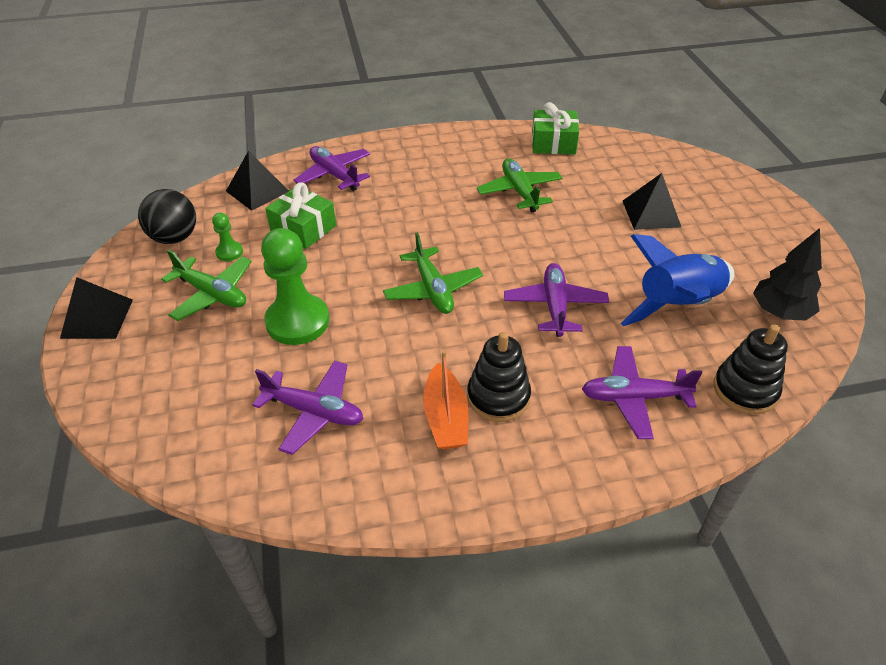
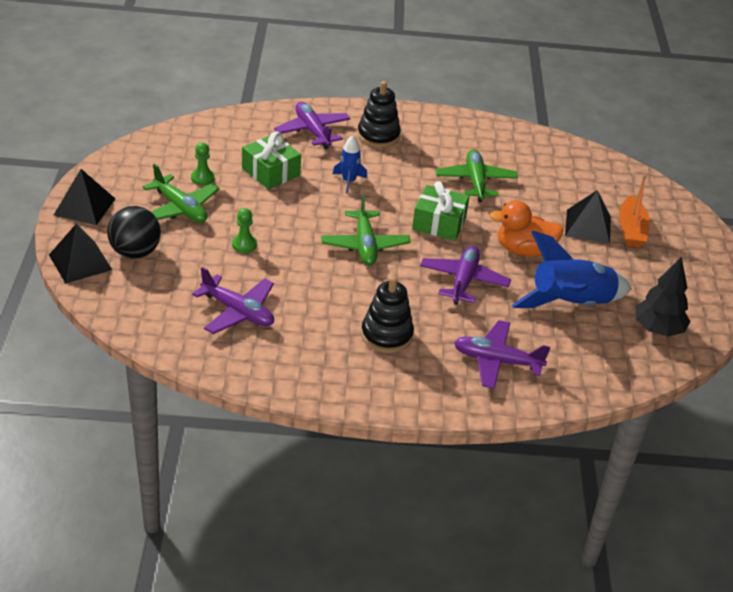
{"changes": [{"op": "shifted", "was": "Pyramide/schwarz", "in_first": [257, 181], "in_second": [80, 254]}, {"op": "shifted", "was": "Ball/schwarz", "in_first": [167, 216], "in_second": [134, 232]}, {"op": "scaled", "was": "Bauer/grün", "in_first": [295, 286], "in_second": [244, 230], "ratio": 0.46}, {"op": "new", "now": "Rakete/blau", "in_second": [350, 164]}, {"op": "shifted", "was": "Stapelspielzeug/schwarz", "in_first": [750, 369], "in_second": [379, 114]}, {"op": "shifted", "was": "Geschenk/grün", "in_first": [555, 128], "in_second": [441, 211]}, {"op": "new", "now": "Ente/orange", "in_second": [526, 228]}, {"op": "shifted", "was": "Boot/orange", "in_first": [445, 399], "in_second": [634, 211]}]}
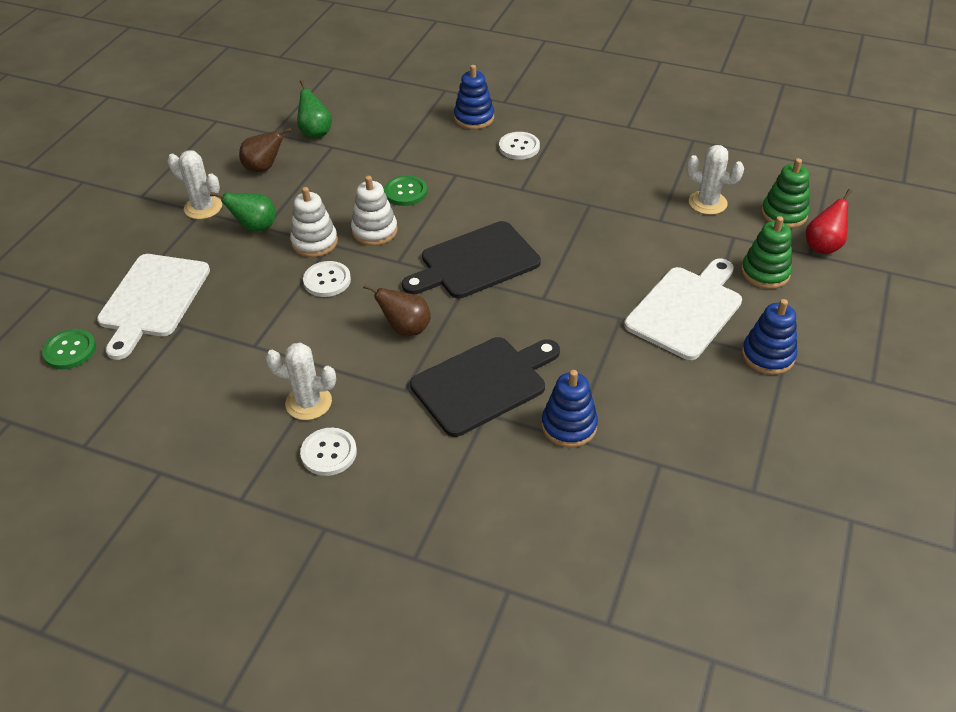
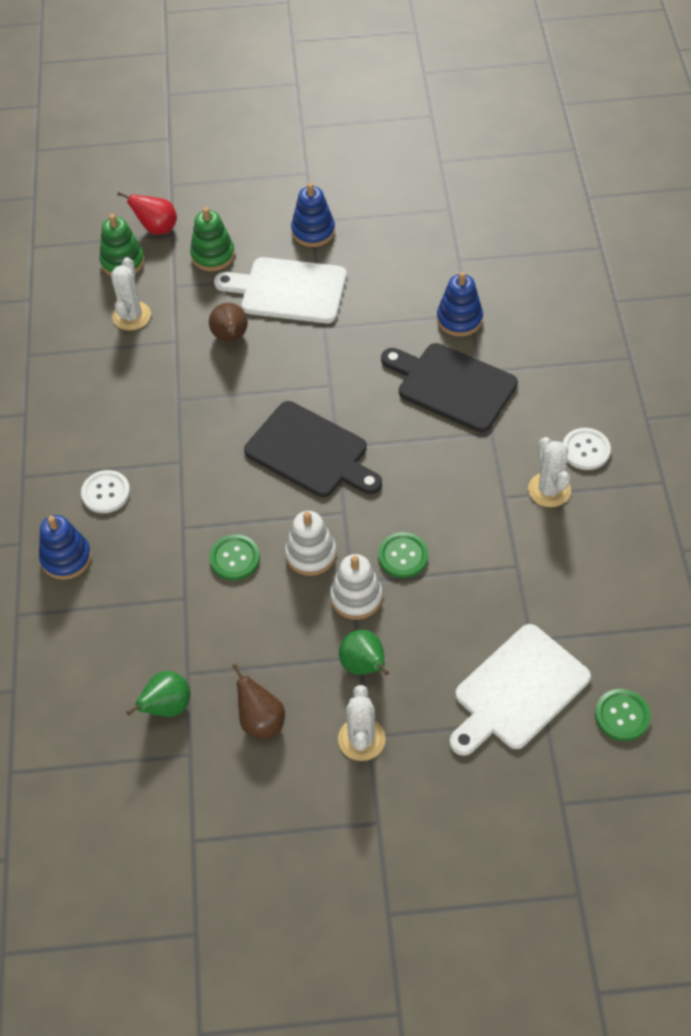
{"changes": [{"op": "shifted", "was": "Birne/braun", "in_first": [397, 310], "in_second": [228, 322]}, {"op": "repainted", "was": "Knopf/weiß", "now": "Knopf/grün", "in_first": [327, 279], "in_second": [403, 555]}, {"op": "rotated", "was": "Schneidebrett/weiß", "in_first": [153, 307], "in_second": [520, 690], "clockwise": 150}]}
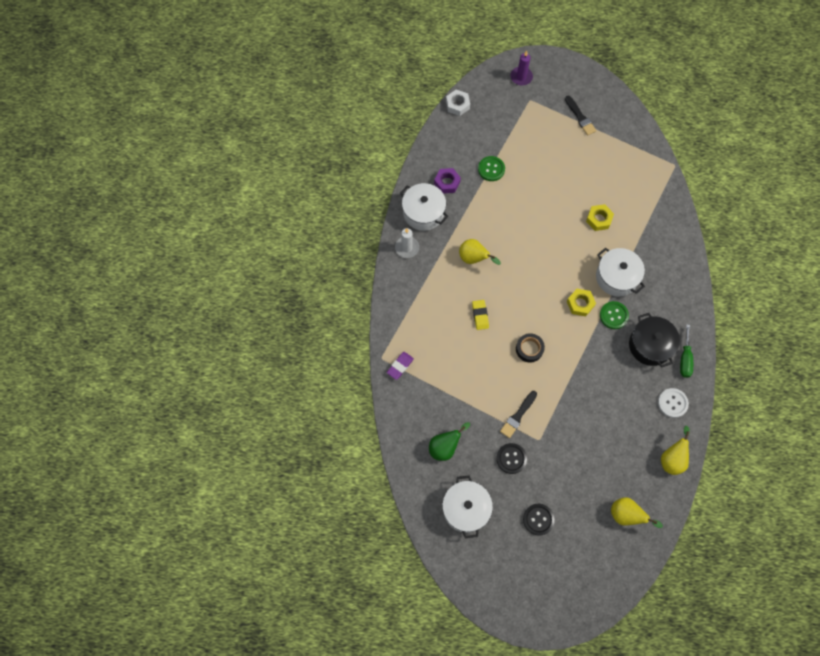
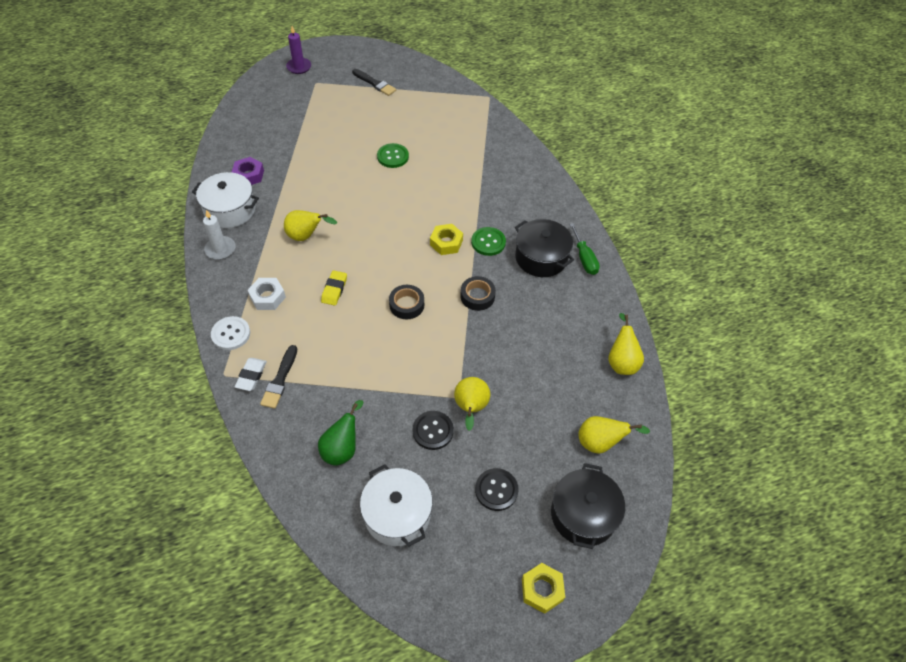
{"changes": [{"op": "shifted", "was": "Knopf/weiß", "in_first": [673, 403], "in_second": [230, 333]}, {"op": "repainted", "was": "Radiergummi/lila", "now": "Radiergummi/weiß", "in_first": [400, 366], "in_second": [251, 374]}, {"op": "shifted", "was": "Sechskantmutter/weiß", "in_first": [458, 103], "in_second": [267, 294]}, {"op": "shifted", "was": "Pinsel/schwarz", "in_first": [518, 414], "in_second": [278, 377]}, {"op": "rotated", "was": "Radiergummi/gelb", "in_first": [480, 315], "in_second": [334, 288], "clockwise": 45}, {"op": "shifted", "was": "Knopf/grün", "in_first": [491, 168], "in_second": [393, 155]}, {"op": "new", "now": "Birne/gelb", "in_second": [472, 404]}, {"op": "new", "now": "Klebeband/schwarz", "in_second": [478, 293]}, {"op": "shifted", "was": "Sechskantmutter/gelb", "in_first": [600, 217], "in_second": [543, 588]}, {"op": "new", "now": "Kochtopf/schwarz", "in_second": [588, 506]}, {"op": "gone", "was": "Kochtopf/weiß", "in_first": [620, 272]}]}
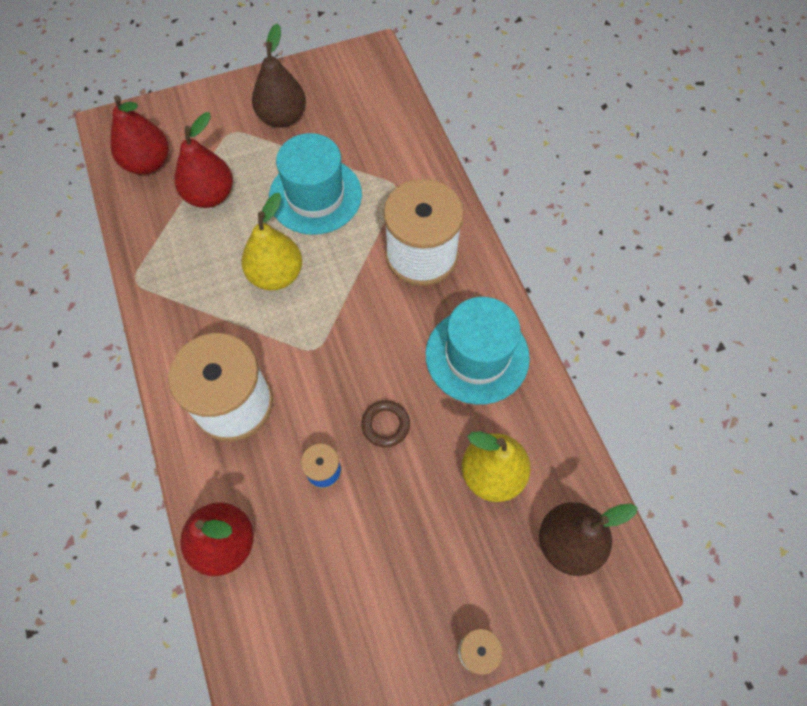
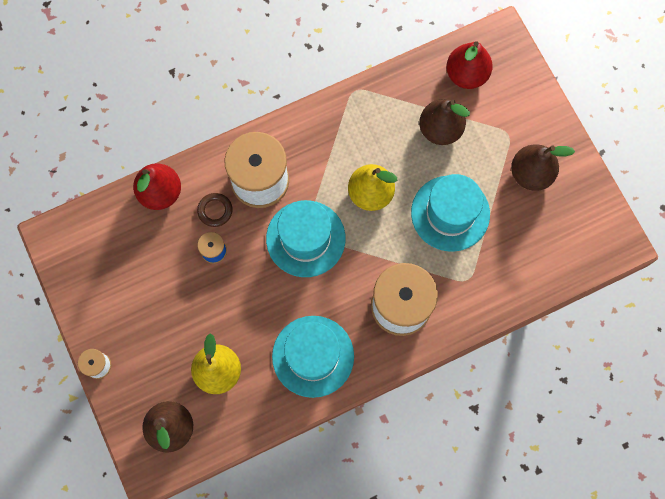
{"changes": [{"op": "shifted", "was": "Ring/braun", "in_first": [385, 424], "in_second": [215, 210]}, {"op": "new", "now": "Hut/türkis", "in_second": [306, 238]}, {"op": "repainted", "was": "Birne/rot", "now": "Birne/braun", "in_first": [204, 160], "in_second": [444, 122]}]}
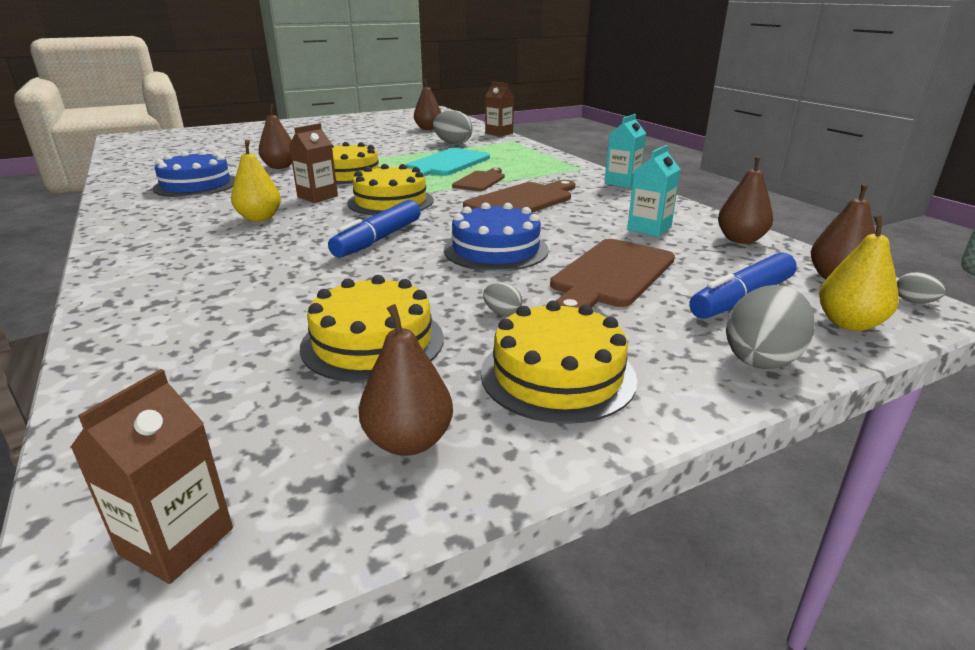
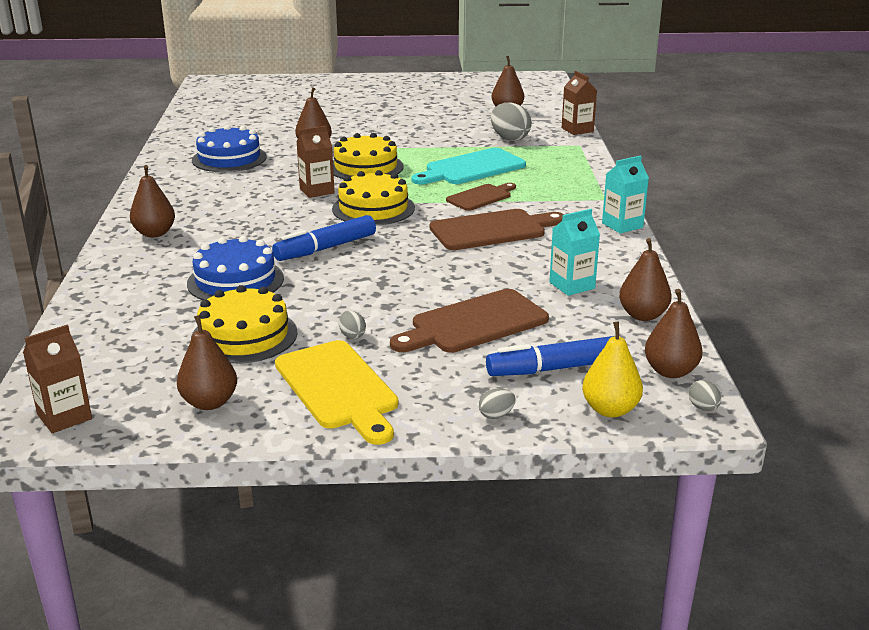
{"changes": [{"op": "new", "now": "Birne/braun", "in_second": [152, 201]}, {"op": "shifted", "was": "Kuchen/blau", "in_first": [496, 236], "in_second": [235, 268]}, {"op": "swapped", "was": "Kuchen/gelb", "now": "Schneidebrett/gelb", "in_first": [559, 362], "in_second": [336, 392]}, {"op": "scaled", "was": "Ei/grau", "in_first": [770, 327], "in_second": [497, 404], "ratio": 0.48}, {"op": "gone", "was": "Birne/gelb", "in_first": [256, 181]}]}
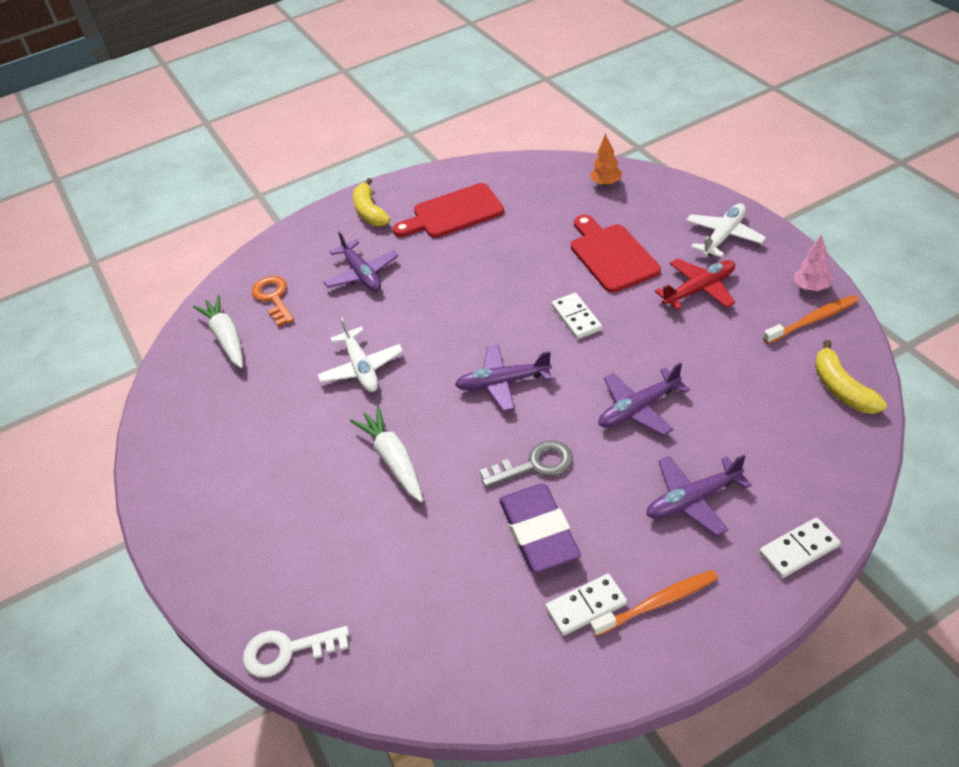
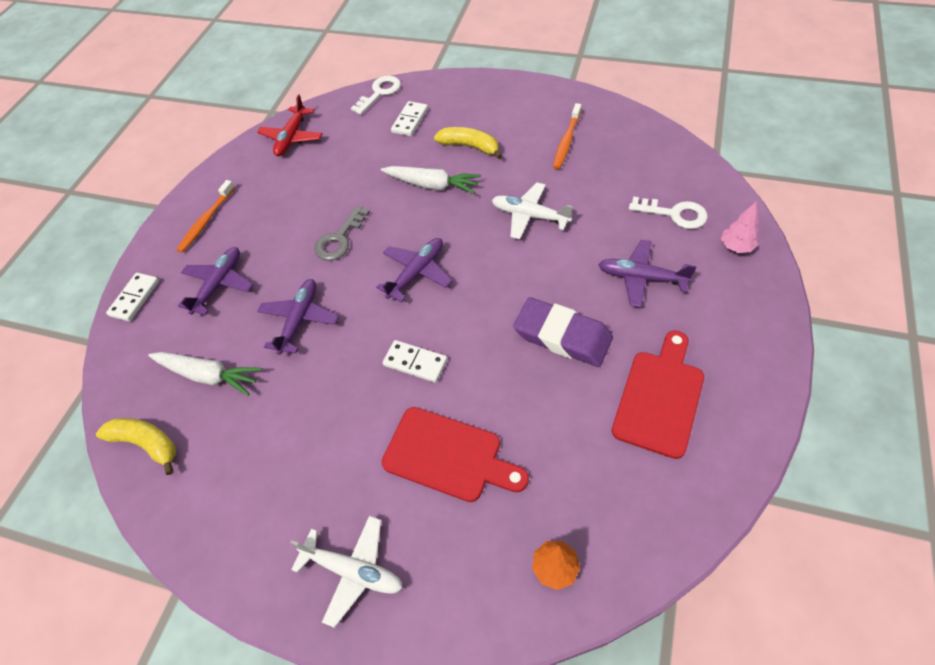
{"changes": [{"op": "shifted", "was": "Karotte/weiß", "in_first": [218, 331], "in_second": [205, 374]}, {"op": "shifted", "was": "Flugzeug/rot", "in_first": [695, 284], "in_second": [290, 125]}, {"op": "rotated", "was": "Flugzeug/weiß", "in_first": [726, 230], "in_second": [346, 572], "clockwise": -60}, {"op": "shifted", "was": "Dominostein/weiß", "in_first": [586, 605], "in_second": [409, 118]}, {"op": "shifted", "was": "Banane/gelb", "in_first": [371, 202], "in_second": [468, 143]}, {"op": "shifted", "was": "Radiergummi/lila", "in_first": [540, 528], "in_second": [563, 332]}, {"op": "shifted", "was": "Zahnbürste/orange", "in_first": [811, 319], "in_second": [567, 136]}, {"op": "repainted", "was": "Schlüssel/orange", "now": "Schlüssel/weiß", "in_first": [273, 301], "in_second": [668, 213]}, {"op": "shifted", "was": "Baum/rosa", "in_first": [813, 262], "in_second": [740, 227]}]}
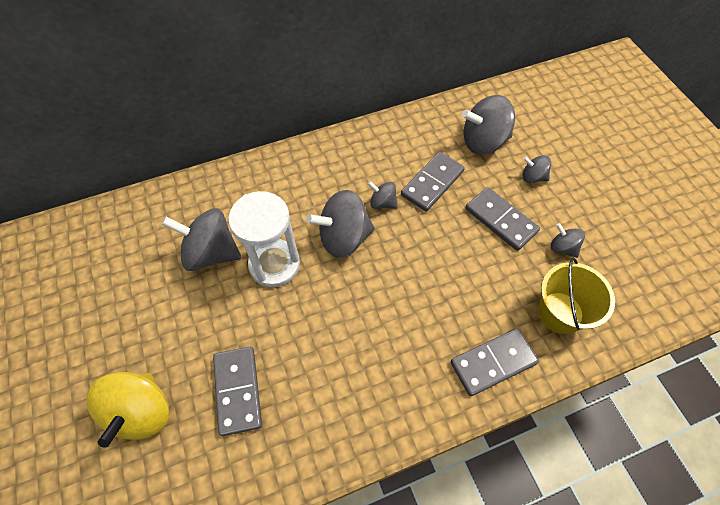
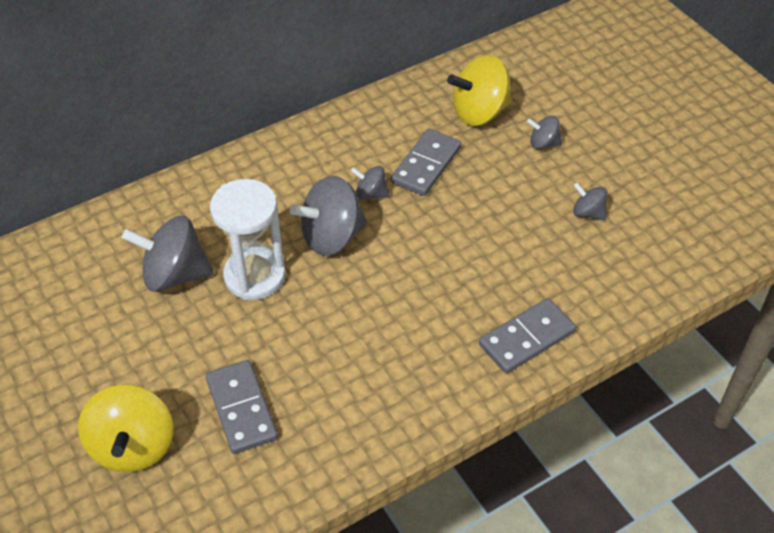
{"changes": [{"op": "repainted", "was": "Kreisel/grau", "now": "Kreisel/gelb", "in_first": [488, 125], "in_second": [479, 90]}, {"op": "gone", "was": "Dominostein/grau", "in_first": [502, 219]}, {"op": "gone", "was": "Eimer/gelb", "in_first": [576, 295]}]}
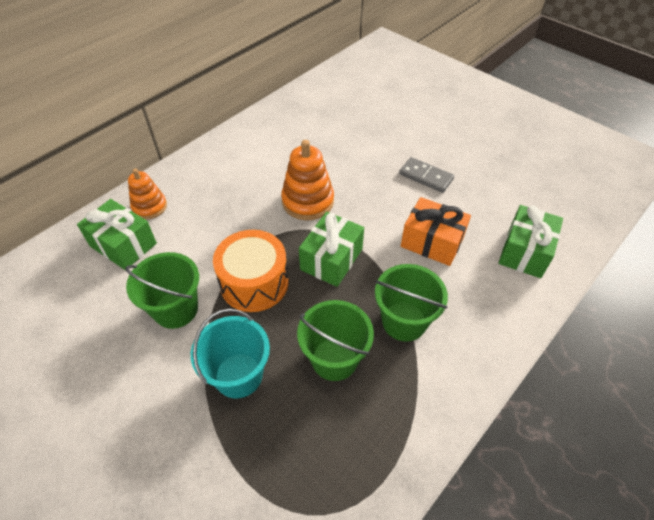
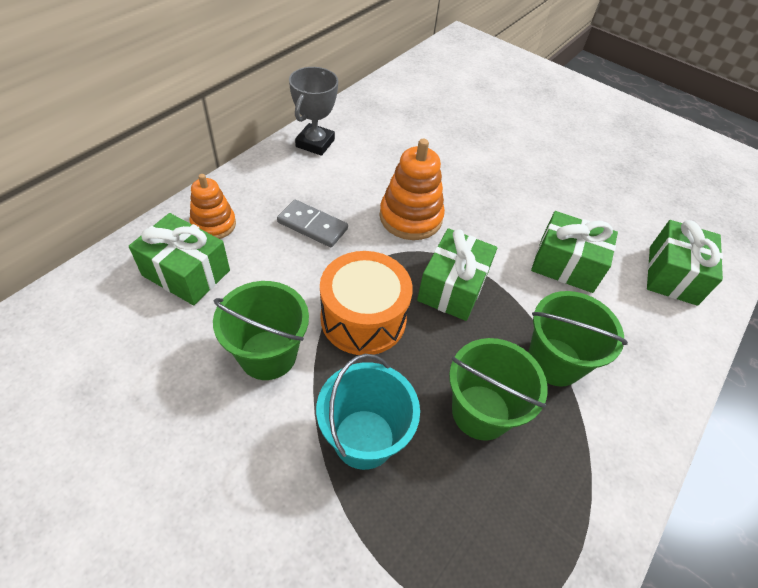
{"changes": [{"op": "shifted", "was": "Dominostein/grau", "in_first": [426, 175], "in_second": [312, 223]}, {"op": "new", "now": "Pokal/grau", "in_second": [313, 111]}, {"op": "repainted", "was": "Geschenk/orange", "now": "Geschenk/grün", "in_first": [436, 231], "in_second": [574, 252]}]}
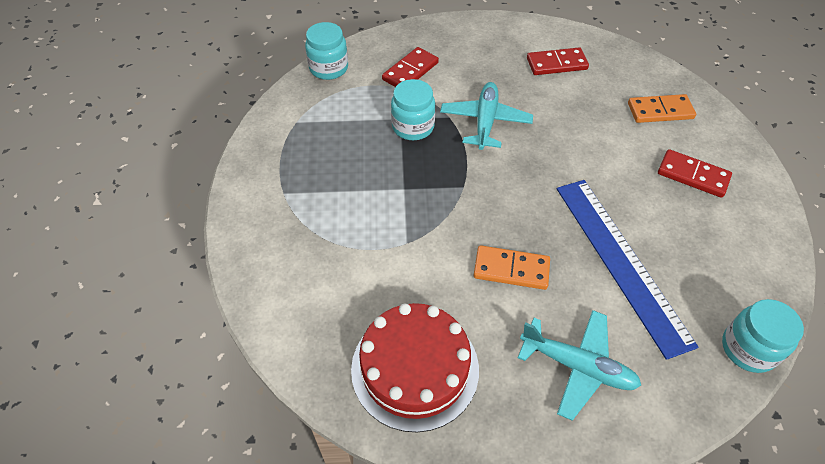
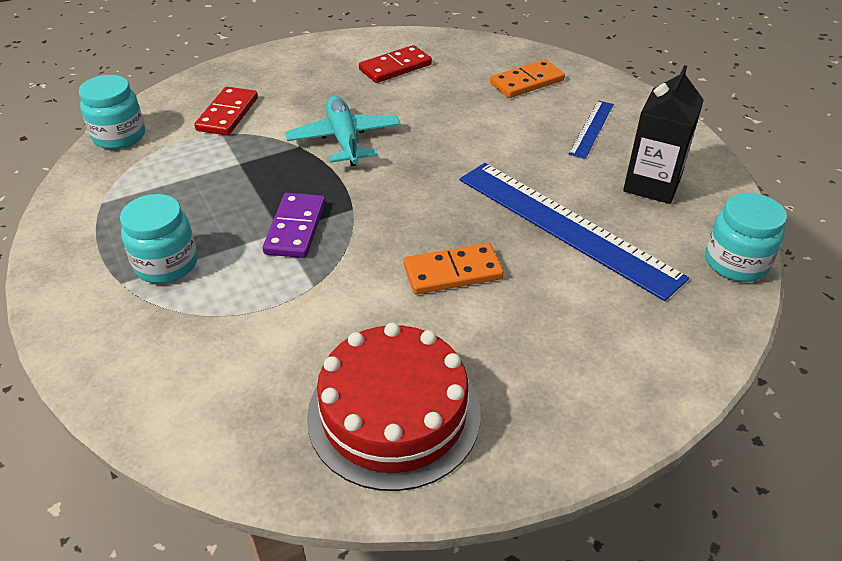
{"changes": [{"op": "shifted", "was": "Einmachglas/türkis", "in_first": [413, 109], "in_second": [158, 239]}, {"op": "new", "now": "Dominostein/lila", "in_second": [294, 225]}, {"op": "swapped", "was": "Dominostein/rot", "now": "Lineal/blau", "in_first": [695, 173], "in_second": [591, 129]}, {"op": "new", "now": "Getränkekarton/schwarz", "in_second": [663, 134]}, {"op": "gone", "was": "Flugzeug/türkis", "in_first": [579, 365]}]}
